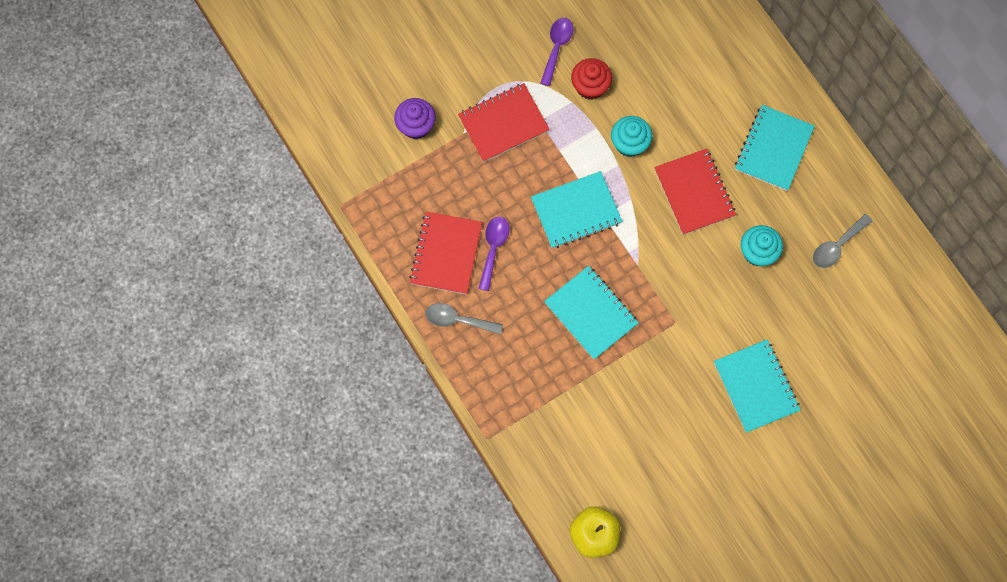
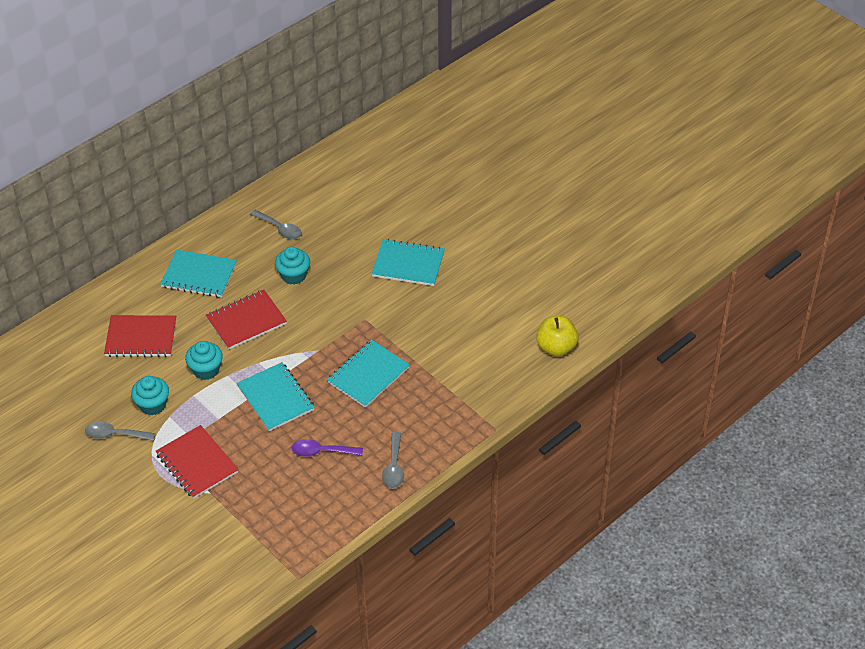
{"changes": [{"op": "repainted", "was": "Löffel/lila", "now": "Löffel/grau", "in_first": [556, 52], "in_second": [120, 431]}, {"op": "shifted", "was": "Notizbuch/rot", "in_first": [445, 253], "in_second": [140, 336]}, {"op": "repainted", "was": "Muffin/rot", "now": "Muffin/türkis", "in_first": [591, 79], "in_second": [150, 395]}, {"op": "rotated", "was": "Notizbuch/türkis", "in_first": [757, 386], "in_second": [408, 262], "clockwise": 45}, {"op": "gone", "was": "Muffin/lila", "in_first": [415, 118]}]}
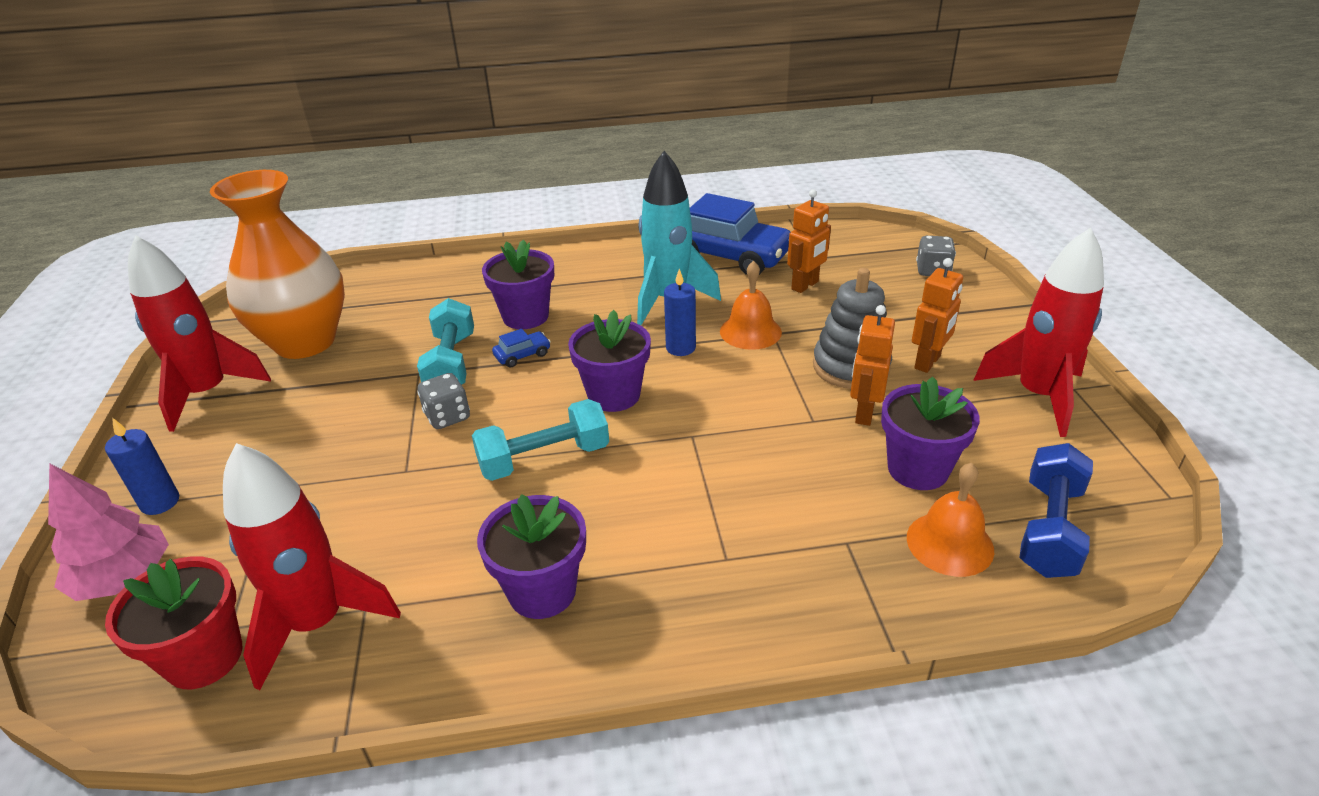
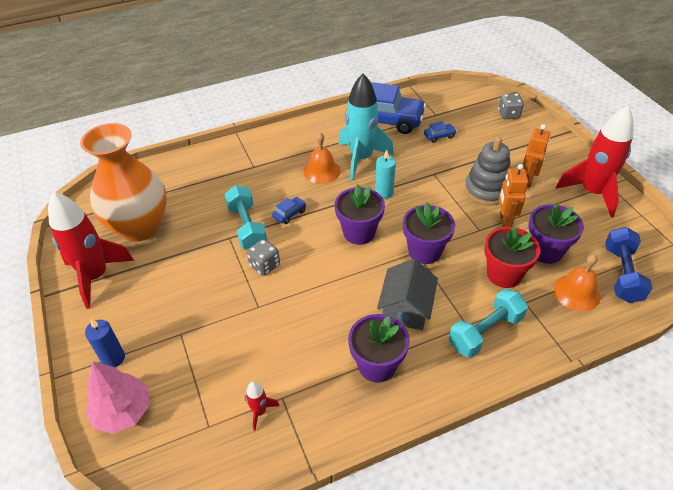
{"changes": [{"op": "scaled", "was": "Rakete/rot", "in_first": [312, 566], "in_second": [262, 406], "ratio": 0.43}, {"op": "shifted", "was": "Glocke/orange", "in_first": [751, 305], "in_second": [322, 158]}, {"op": "repainted", "was": "Kerze/blau", "now": "Kerze/türkis", "in_first": [680, 312], "in_second": [385, 174]}, {"op": "new", "now": "Haus/grau", "in_second": [407, 294]}, {"op": "shifted", "was": "Blumentopf/lila", "in_first": [518, 284], "in_second": [429, 233]}, {"op": "swapped", "was": "Roboter/orange", "now": "Auto/blau", "in_first": [809, 241], "in_second": [440, 132]}, {"op": "shifted", "was": "Hantel/türkis", "in_first": [540, 440], "in_second": [488, 323]}, {"op": "shifted", "was": "Blumentopf/rot", "in_first": [173, 622], "in_second": [512, 257]}]}
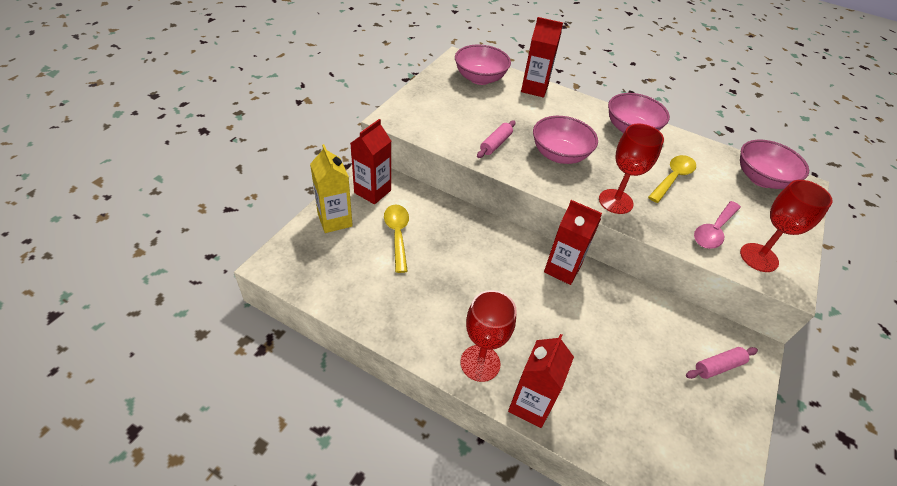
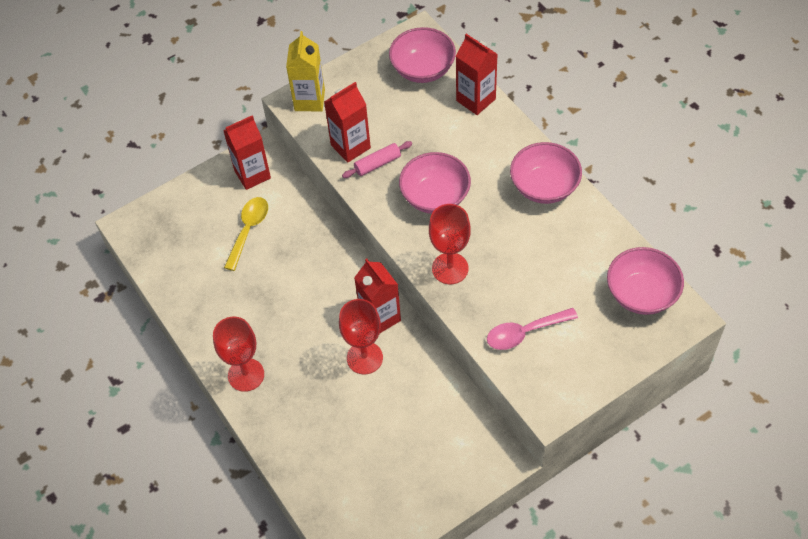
{"changes": [{"op": "shifted", "was": "Getränkekarton/gelb", "in_first": [331, 188], "in_second": [305, 71]}, {"op": "shifted", "was": "Getränkekarton/rot", "in_first": [541, 381], "in_second": [347, 122]}, {"op": "shifted", "was": "Kelch/rot", "in_first": [786, 226], "in_second": [361, 337]}, {"op": "gone", "was": "Löffel/gelb", "in_first": [672, 179]}, {"op": "gone", "was": "Nudelholz/rosa", "in_first": [722, 363]}]}
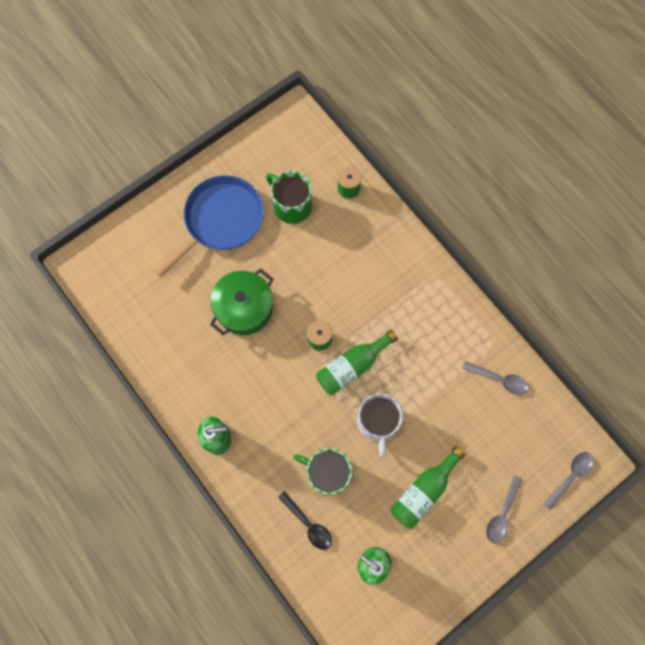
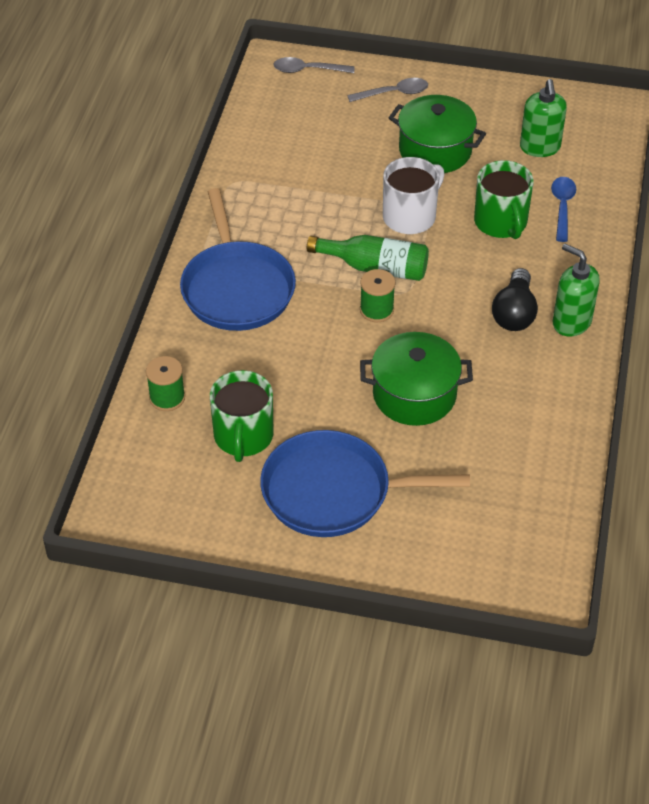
{"changes": [{"op": "new", "now": "Pfanne/blau", "in_second": [238, 259]}, {"op": "swapped", "was": "Flasche/grün", "now": "Kochtopf/grün", "in_first": [428, 487], "in_second": [437, 134]}, {"op": "new", "now": "Glühbirne/schwarz", "in_second": [515, 299]}, {"op": "repainted", "was": "Löffel/schwarz", "now": "Löffel/blau", "in_first": [305, 520], "in_second": [563, 209]}, {"op": "gone", "was": "Löffel/grau", "in_first": [495, 378]}]}
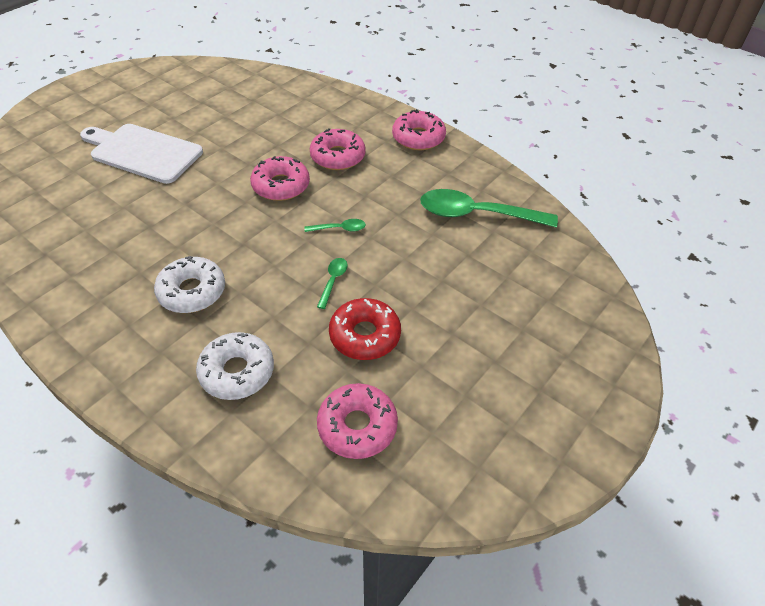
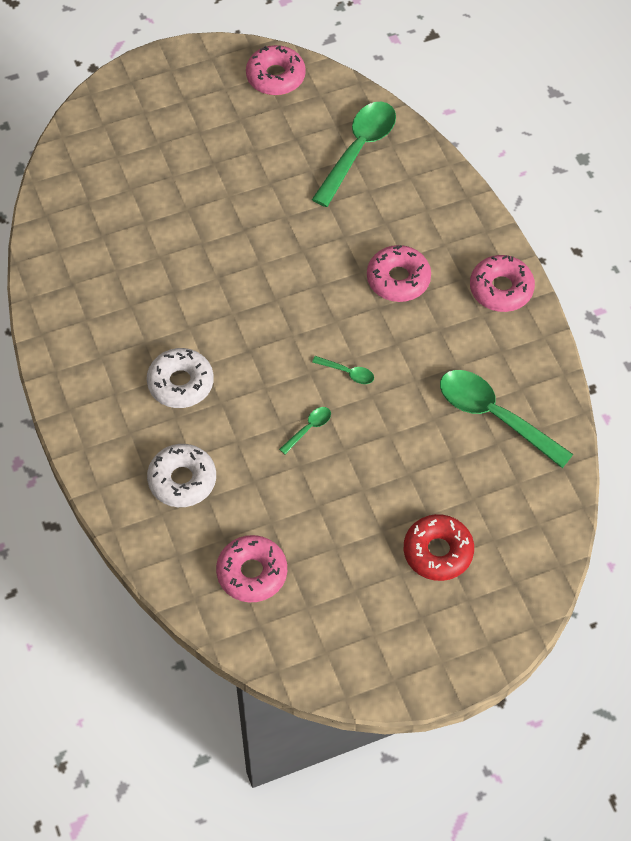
{"changes": [{"op": "shifted", "was": "Donut/rosa", "in_first": [280, 178], "in_second": [276, 70]}, {"op": "new", "now": "Löffel/grün", "in_second": [354, 154]}, {"op": "shifted", "was": "Donut/rot", "in_first": [365, 329], "in_second": [439, 547]}, {"op": "gone", "was": "Schneidebrett/weiß", "in_first": [141, 154]}]}
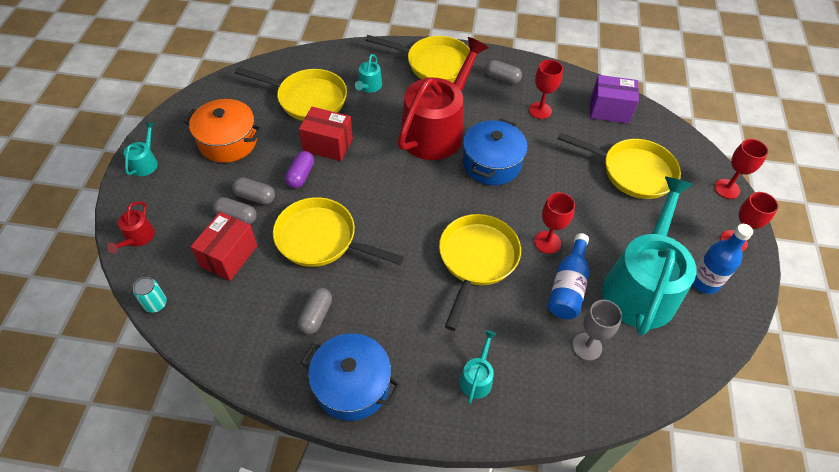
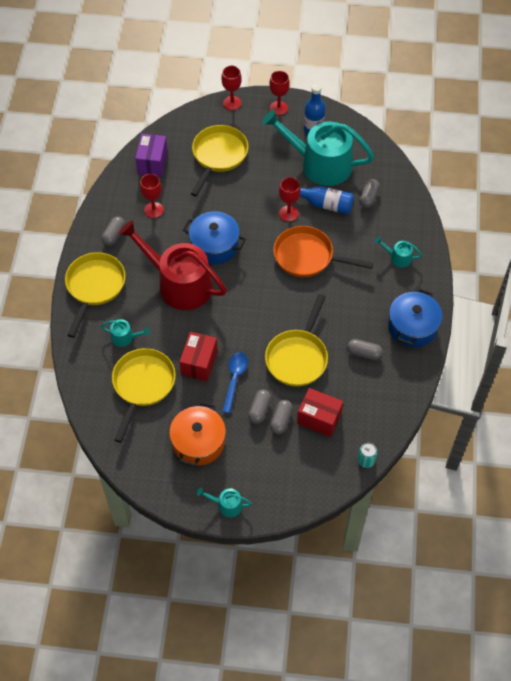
{"changes": [{"op": "swapped", "was": "Kapsel/lila", "now": "Löffel/blau", "in_first": [299, 169], "in_second": [235, 383]}, {"op": "repainted", "was": "Pfanne/gelb", "now": "Pfanne/orange", "in_first": [480, 272], "in_second": [323, 251]}, {"op": "swapped", "was": "Kelch/grau", "now": "Kapsel/grau", "in_first": [597, 330], "in_second": [369, 193]}, {"op": "gone", "was": "Gießkanne/rot", "in_first": [131, 227]}]}
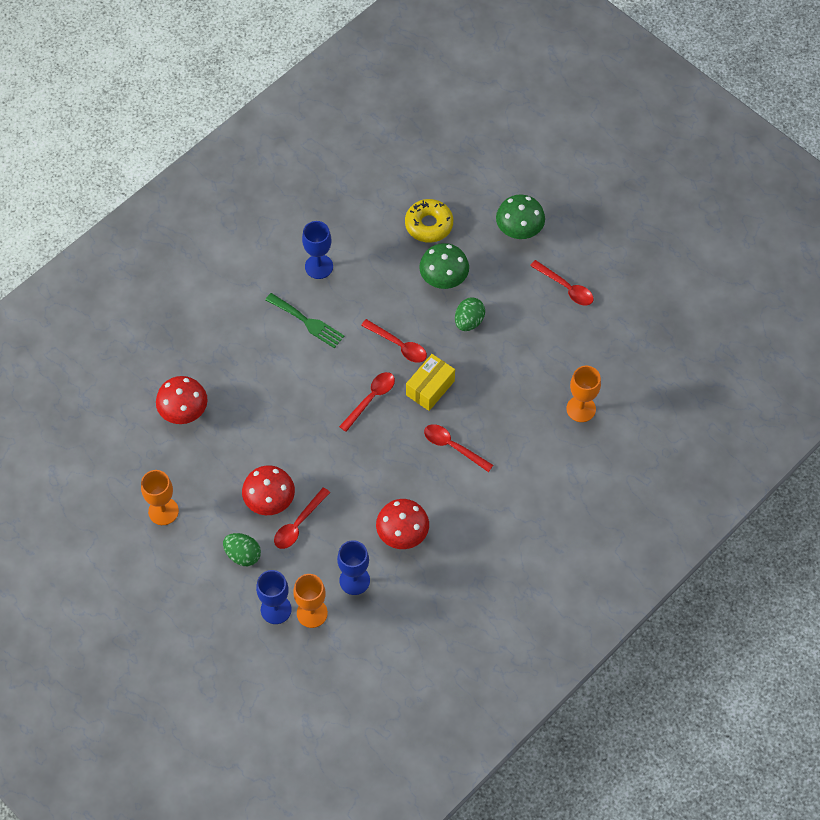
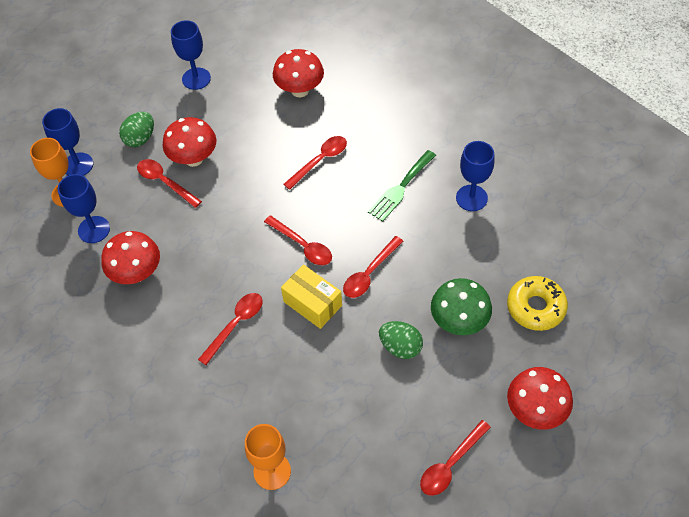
{"changes": [{"op": "repainted", "was": "Kelch/orange", "now": "Kelch/blau", "in_first": [160, 497], "in_second": [191, 55]}, {"op": "new", "now": "Löffel/rot", "in_second": [315, 163]}, {"op": "repainted", "was": "Pilz/grün", "now": "Pilz/rot", "in_first": [520, 216], "in_second": [540, 398]}]}
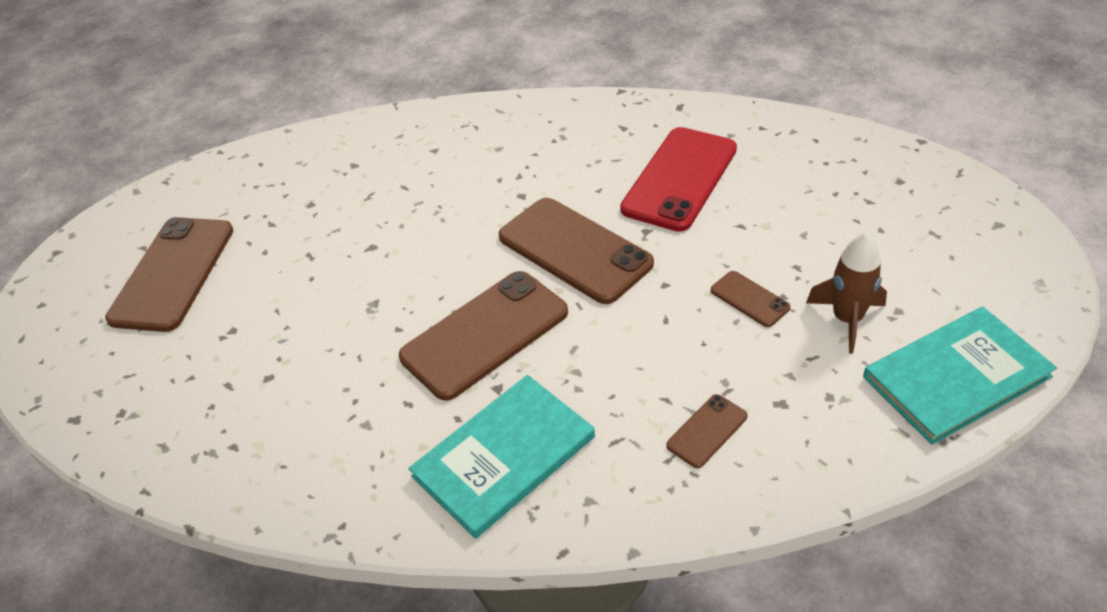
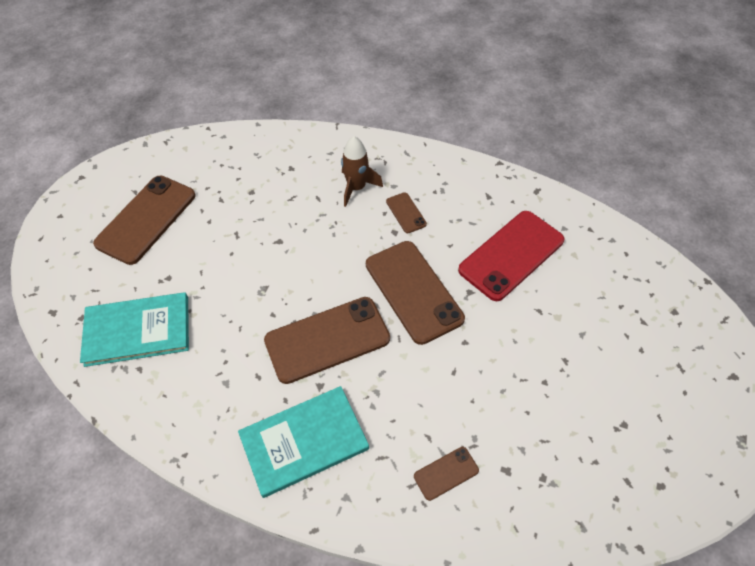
{"changes": [{"op": "shifted", "was": "Buch/türkis", "in_first": [960, 376], "in_second": [134, 329]}, {"op": "shifted", "was": "Rakete/braun", "in_first": [846, 293], "in_second": [362, 171]}, {"op": "shifted", "was": "Handy/braun", "in_first": [750, 299], "in_second": [406, 212]}]}
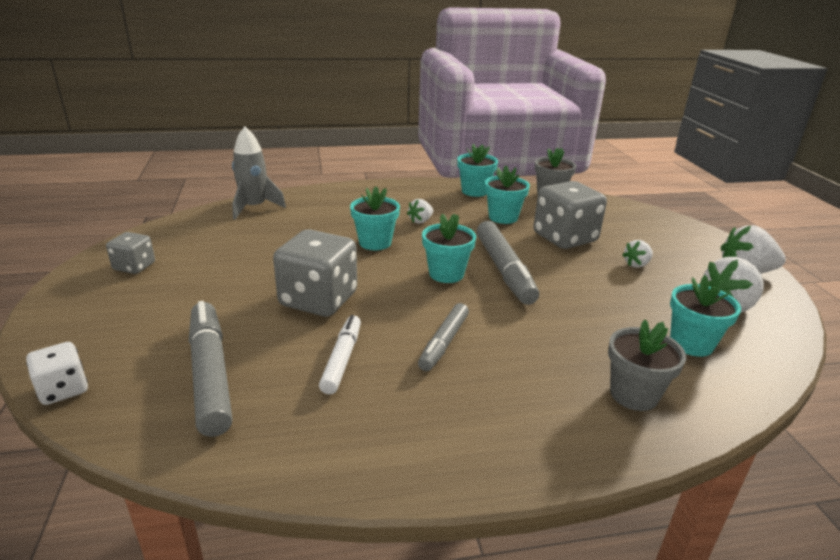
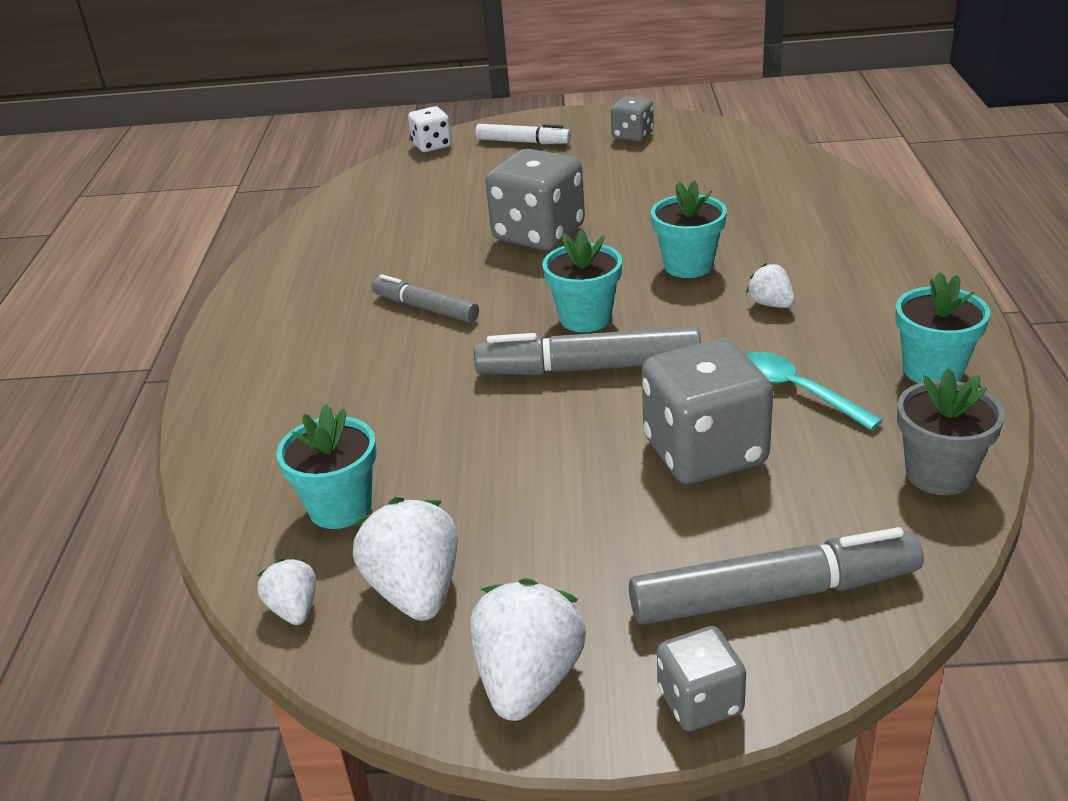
{"changes": [{"op": "shifted", "was": "Erdbeere/weiß", "in_first": [637, 254], "in_second": [286, 592]}, {"op": "shifted", "was": "Filzstift/weiß", "in_first": [340, 354], "in_second": [523, 134]}, {"op": "shifted", "was": "Filzstift/grau", "in_first": [211, 369], "in_second": [776, 576]}, {"op": "new", "now": "Spielwürfel/grau", "in_second": [701, 678]}, {"op": "swapped", "was": "Blumentopf/türkis", "now": "Löffel/türkis", "in_first": [507, 194], "in_second": [814, 391]}, {"op": "gone", "was": "Rakete/grau", "in_first": [259, 173]}, {"op": "gone", "was": "Blumentopf/grau", "in_first": [647, 365]}]}
